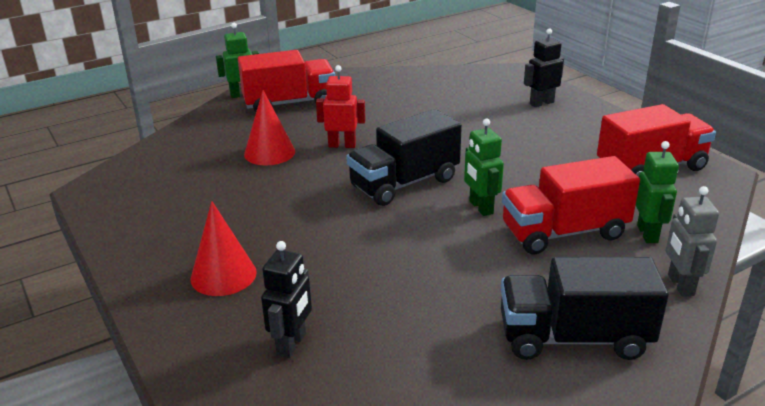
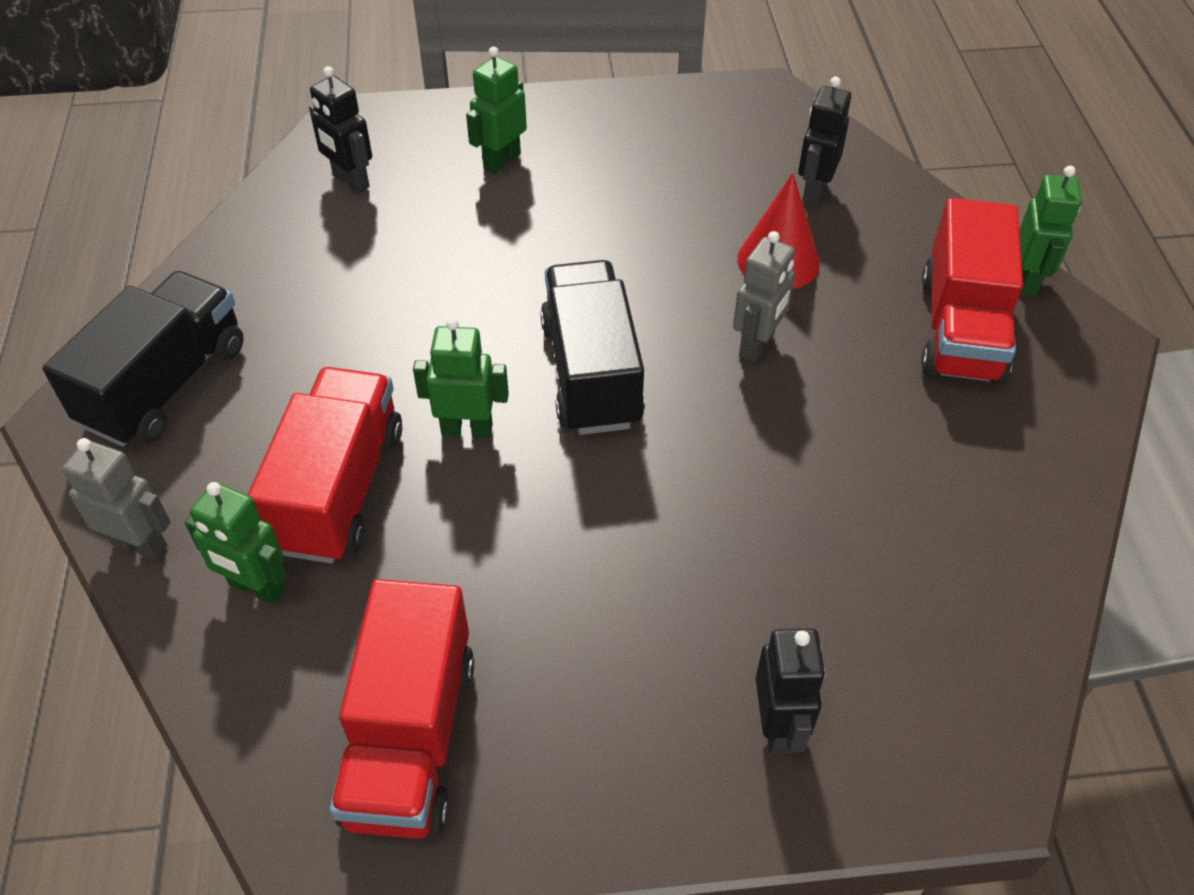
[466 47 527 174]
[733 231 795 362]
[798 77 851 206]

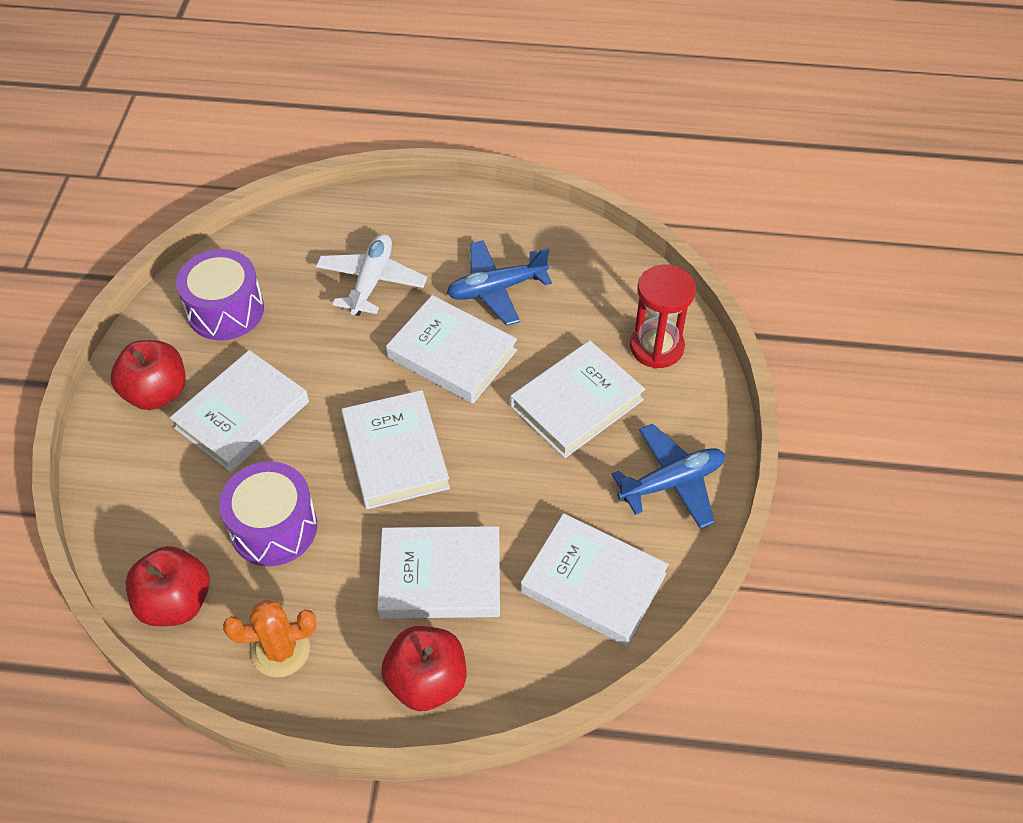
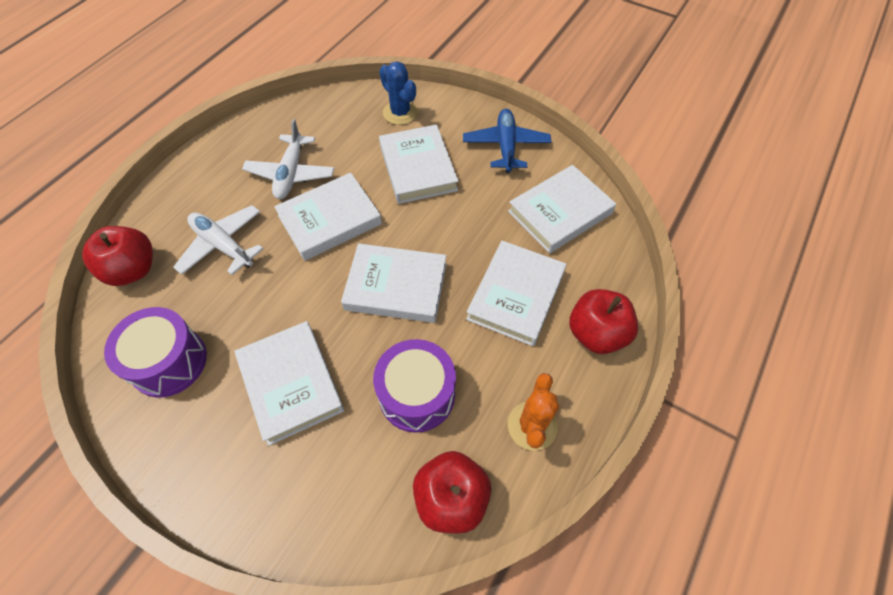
[82 226 153 286]
[242 119 335 199]
[379 61 418 125]

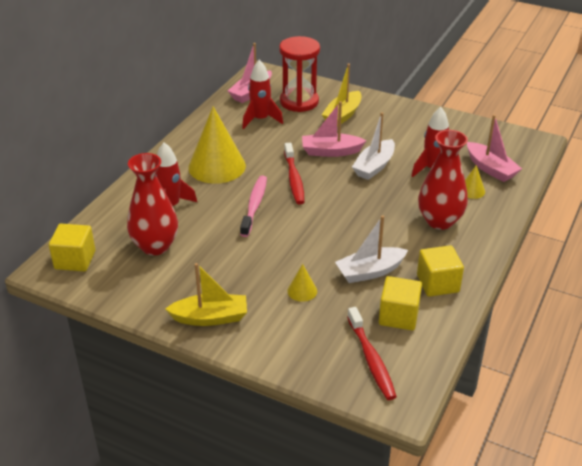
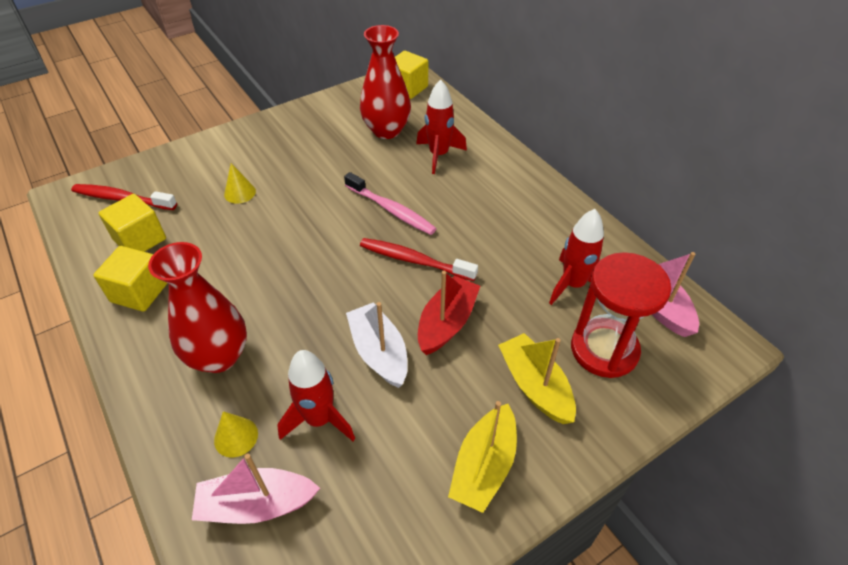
[448 401 517 513]
[188 106 246 184] (first image)
[418 271 480 355]
[335 215 408 283] (first image)

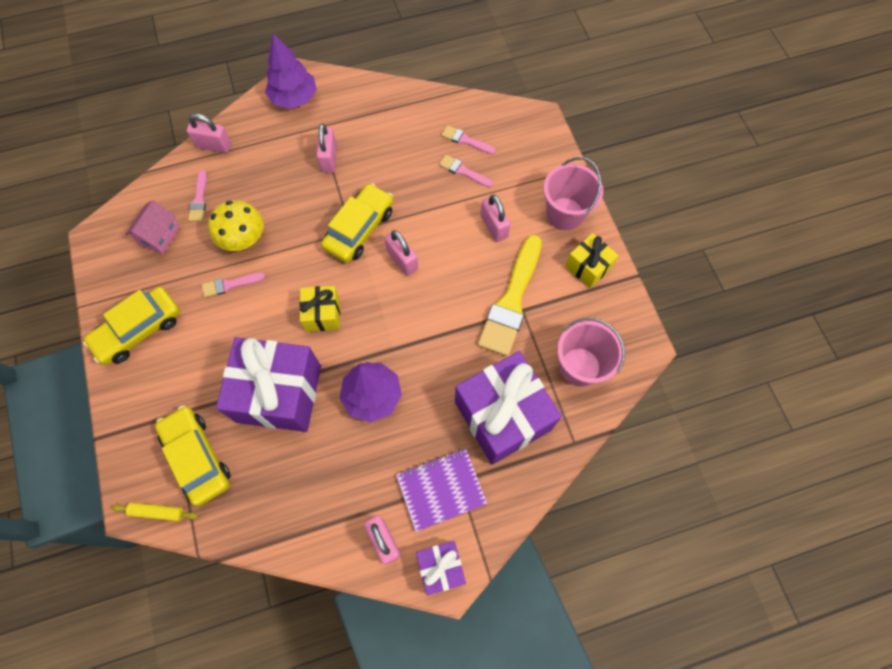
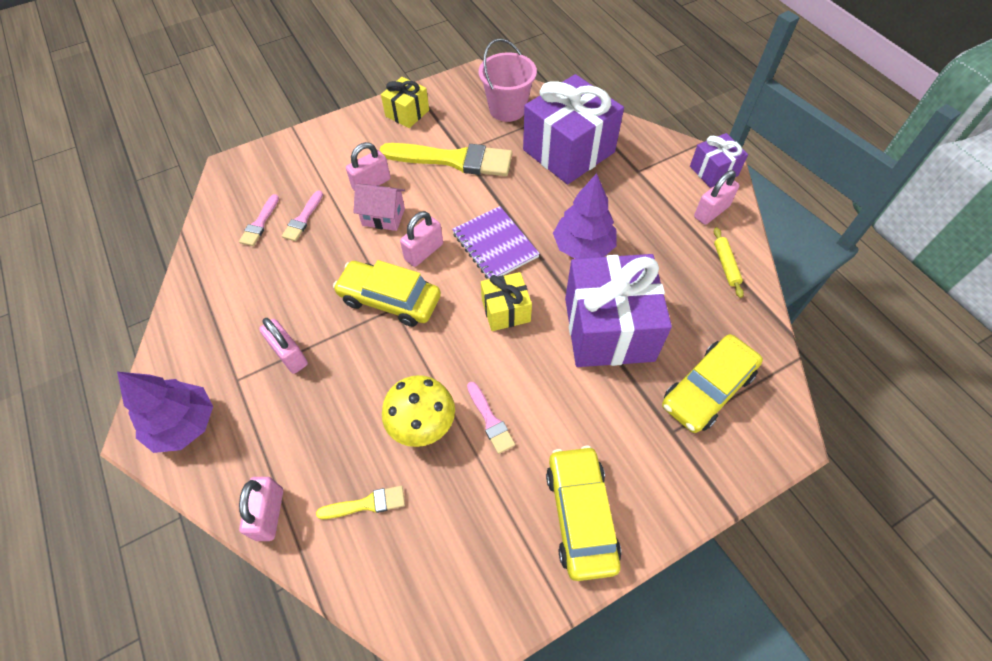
[546 446 621 581]
[714 227 744 298]
[353 184 405 231]
[316 486 405 519]
[259 318 308 374]
[452 206 540 279]
[543 157 603 230] (first image)

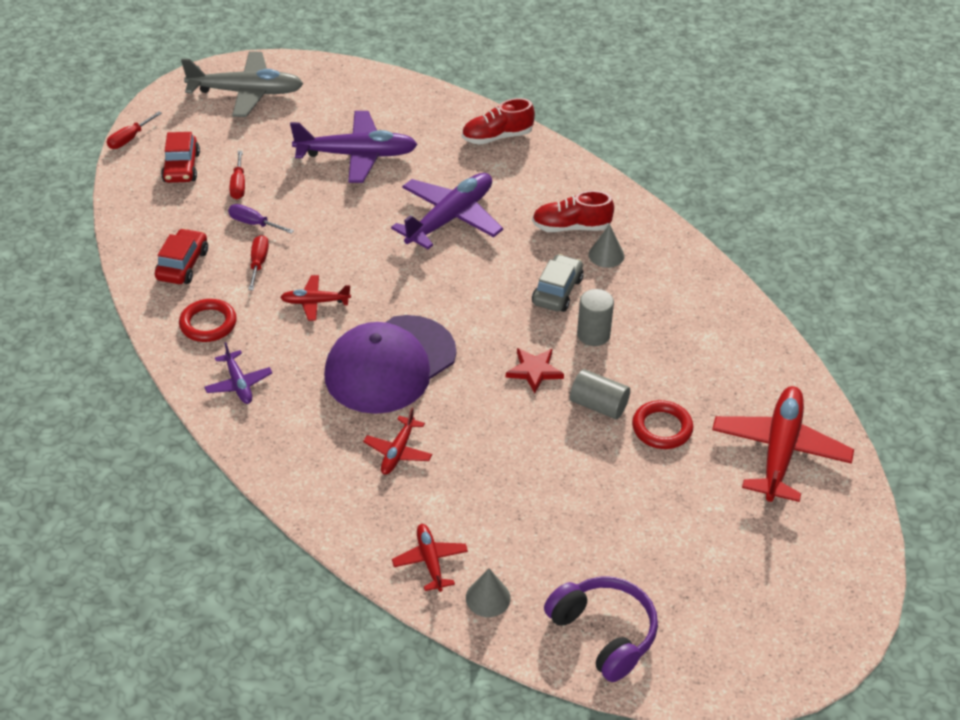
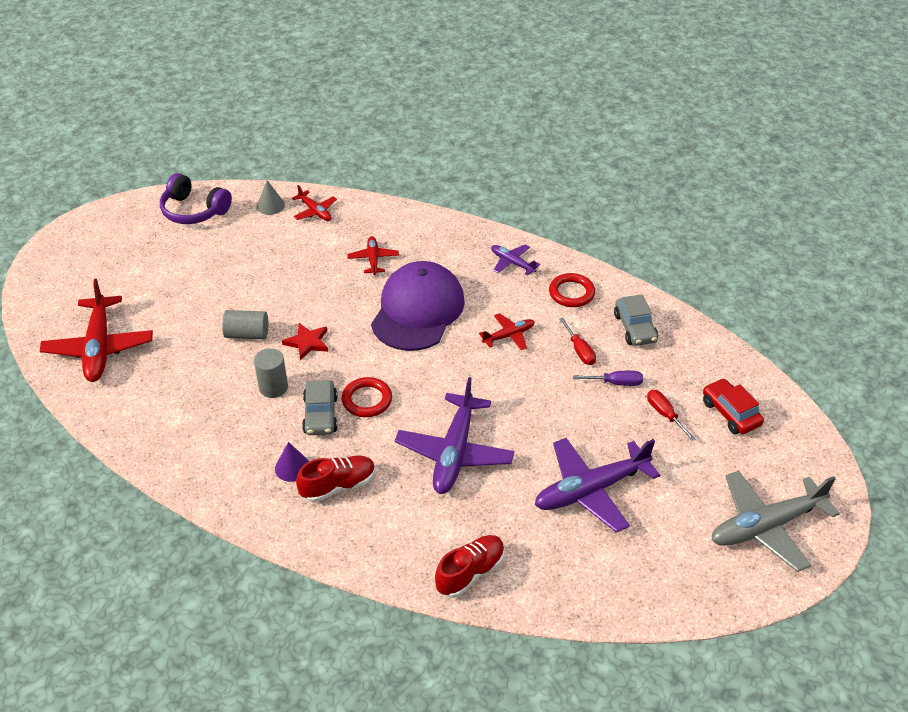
[107 111 162 149] (first image)
[614 294 658 346]
[275 442 309 482]
[342 377 392 417]

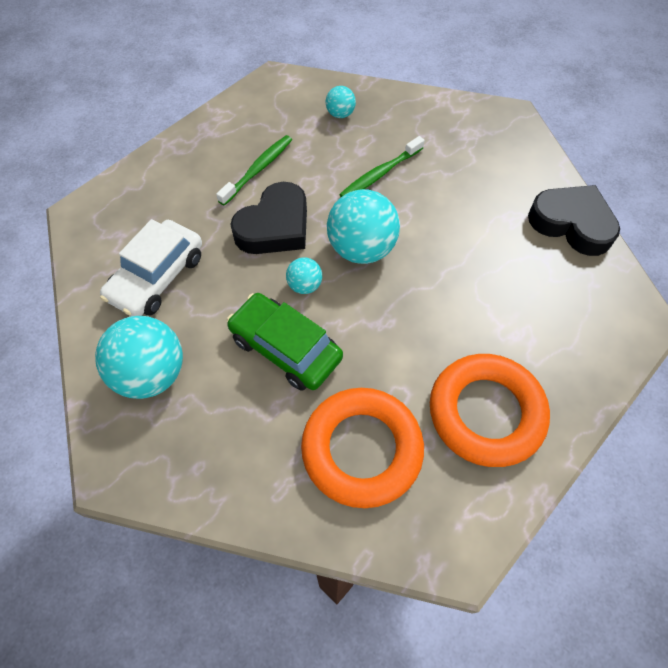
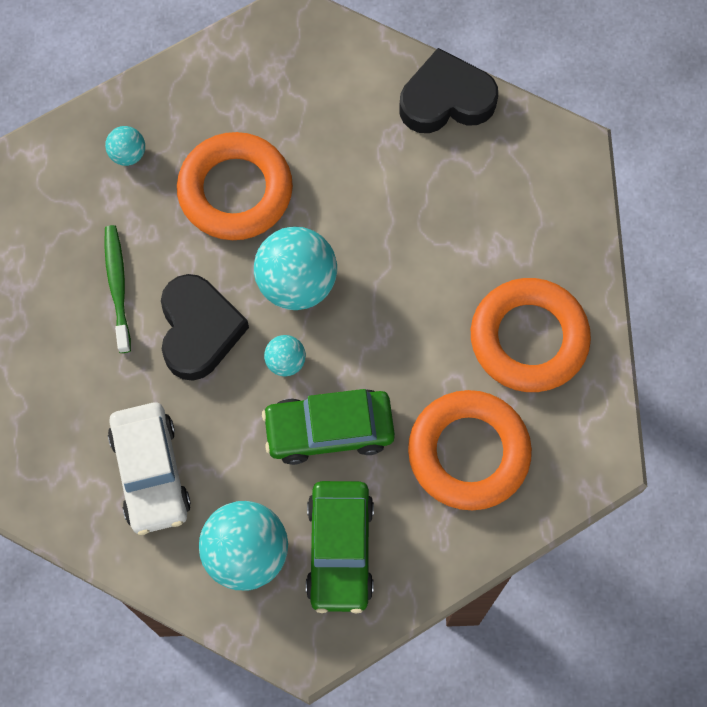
[177 132 293 240]
[306 481 374 614]

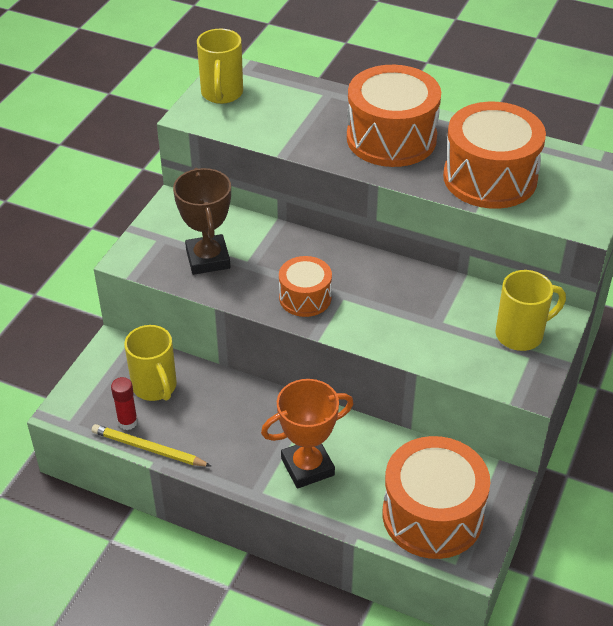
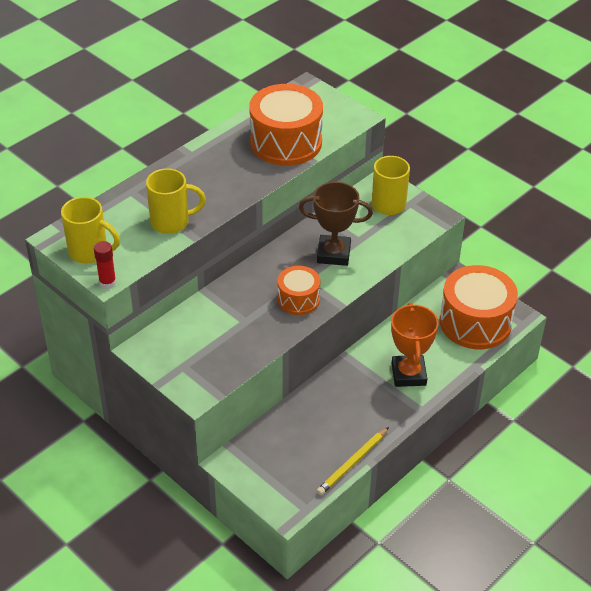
[94 241 116 289]
[146 168 206 234]
[299 182 373 266]
[347 65 441 167] (first image)

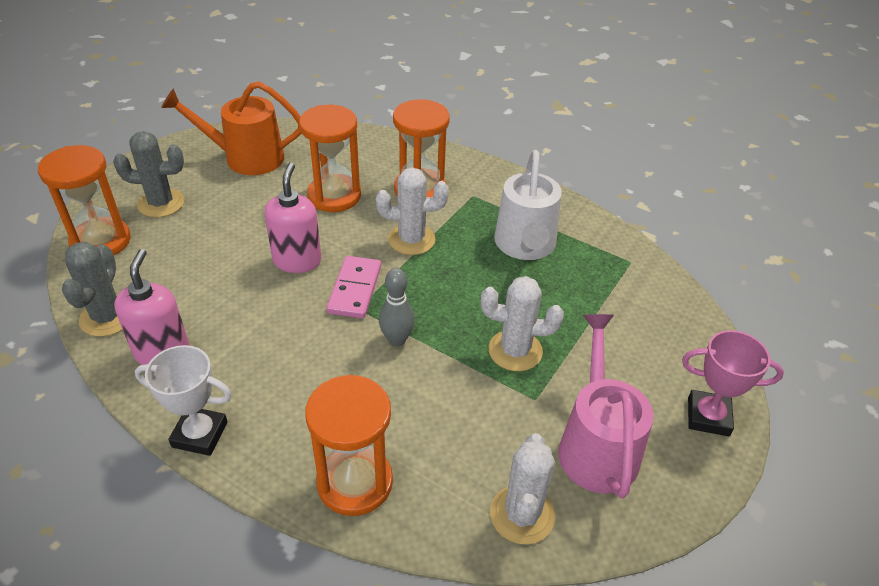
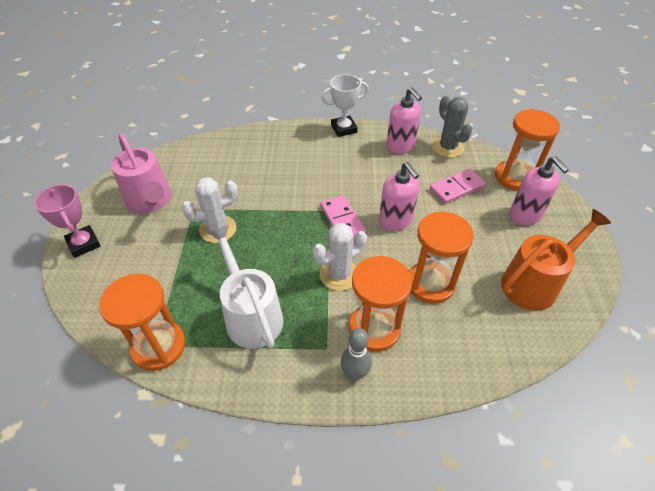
[509 156 569 225]
[99 274 185 371]
[341 328 372 380]
[490 433 555 545] (first image)
[34 184 100 258]
[430 169 486 204]

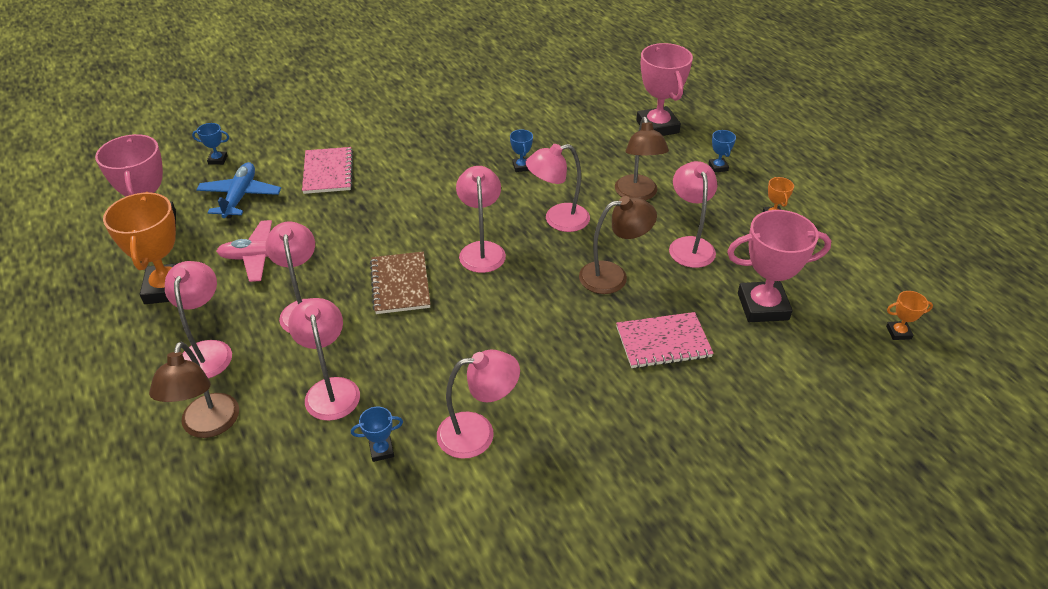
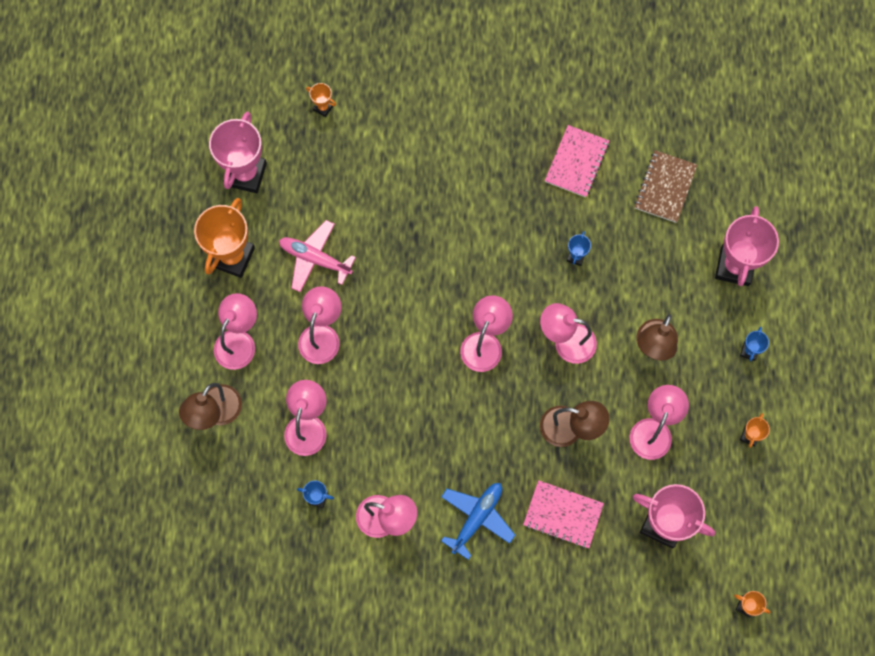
[306 83 336 117]
[441 483 515 560]
[545 125 609 198]
[634 150 697 223]

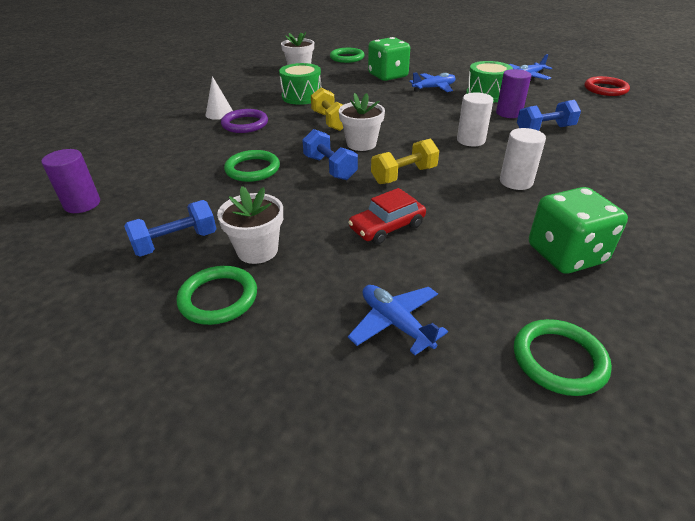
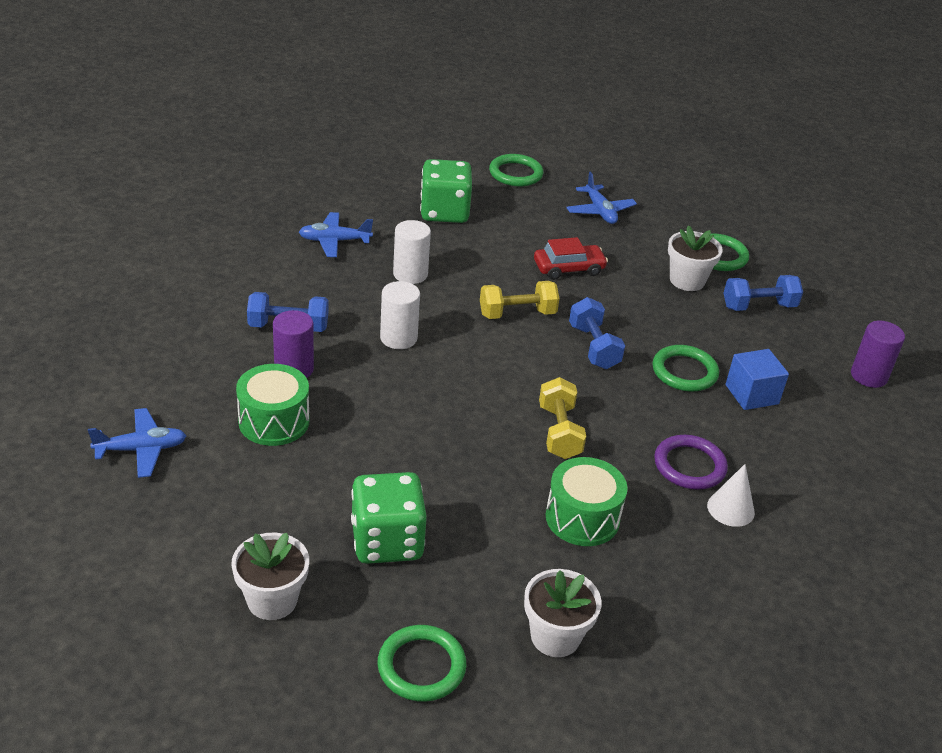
[231 533 309 620]
[299 212 373 257]
[584 76 630 96] (first image)
[726 349 789 410]

